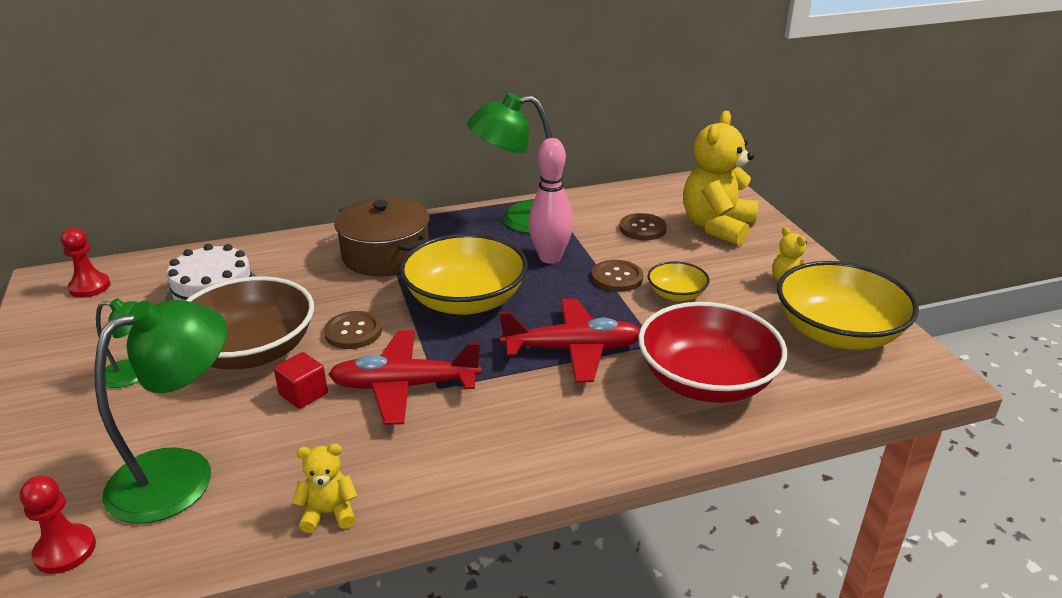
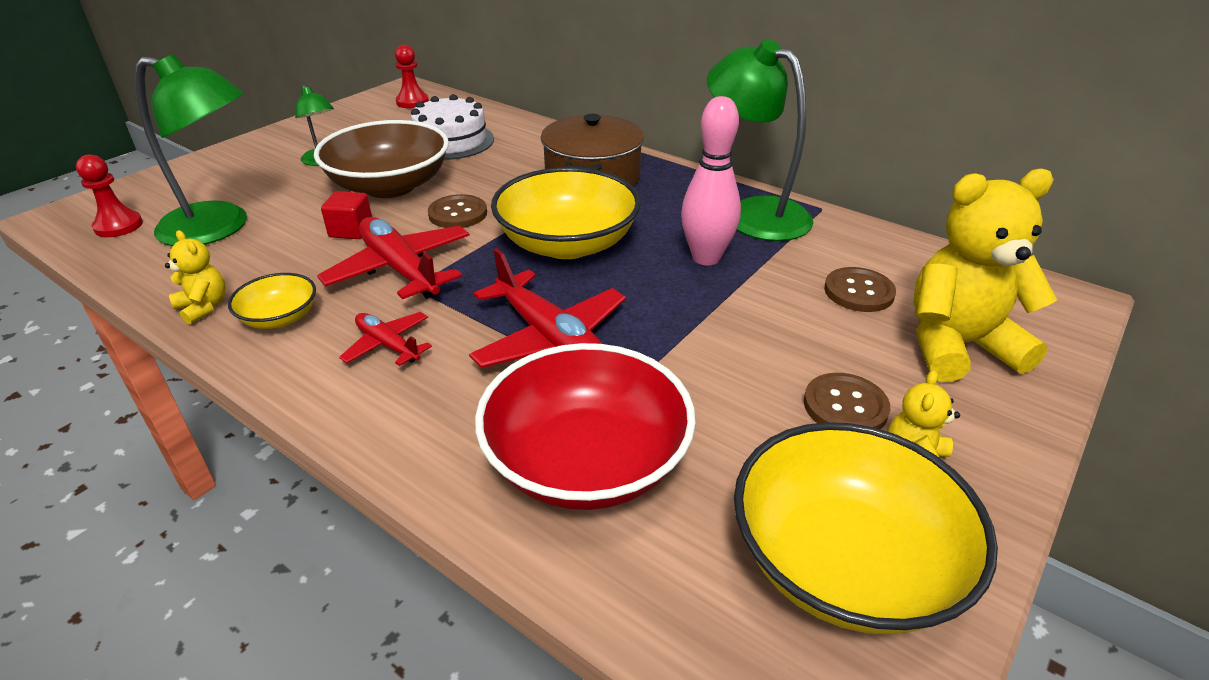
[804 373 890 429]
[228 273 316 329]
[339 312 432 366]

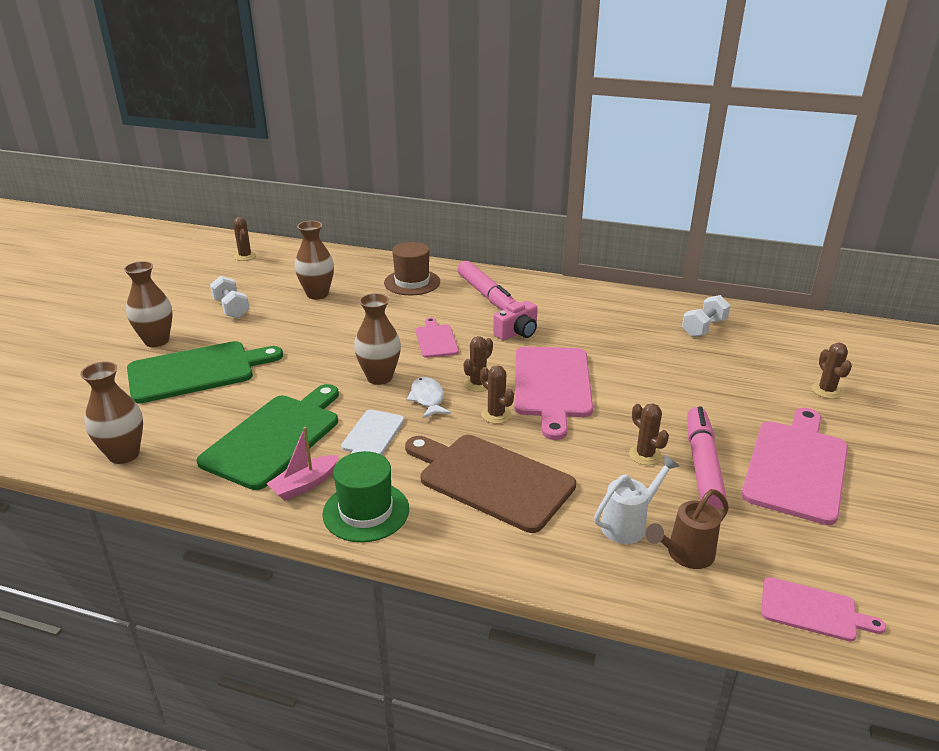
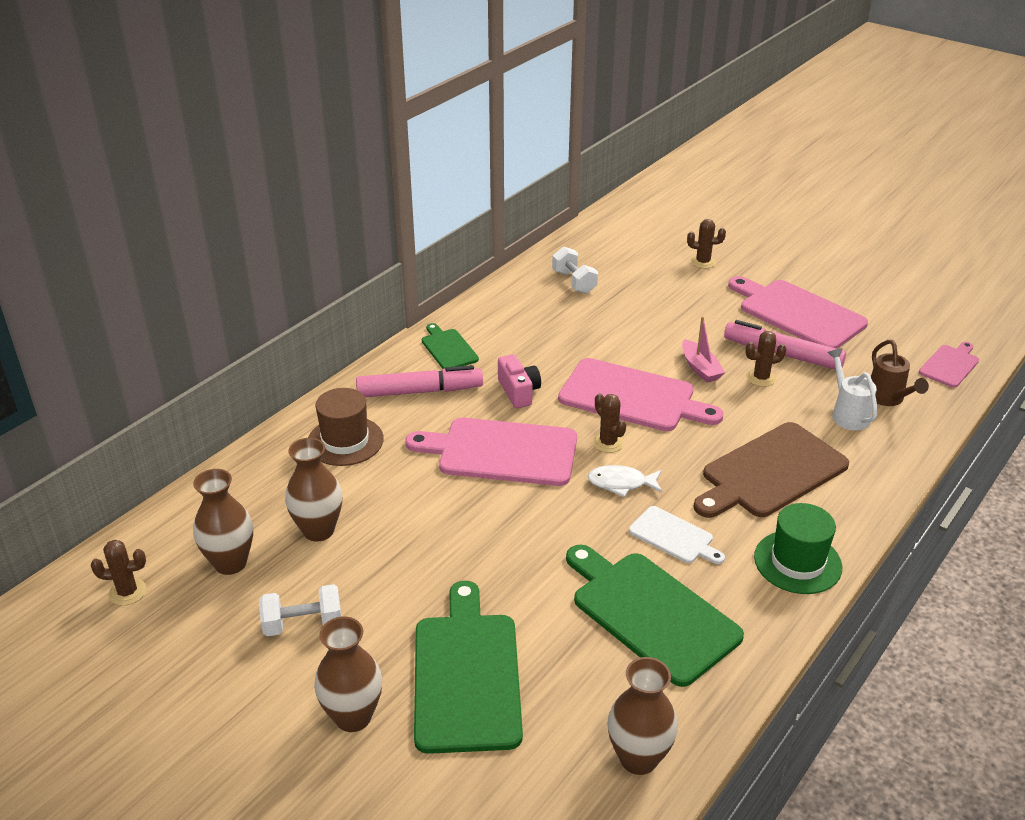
[682 316 725 383]
[193 469 253 575]
[405 418 577 486]
[480 365 514 424] (first image)
[422 323 479 369]

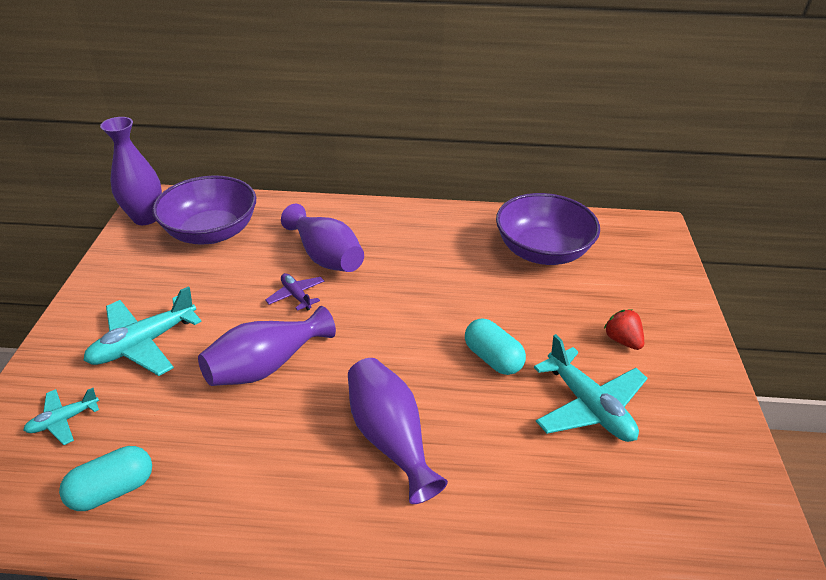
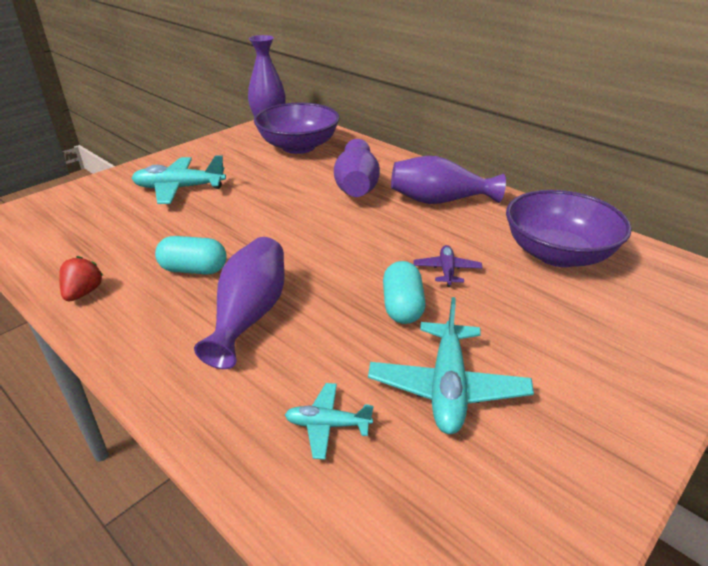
[285 383 373 460]
[155 236 227 275]
[391 156 506 204]
[413 245 483 287]
[59 256 103 301]

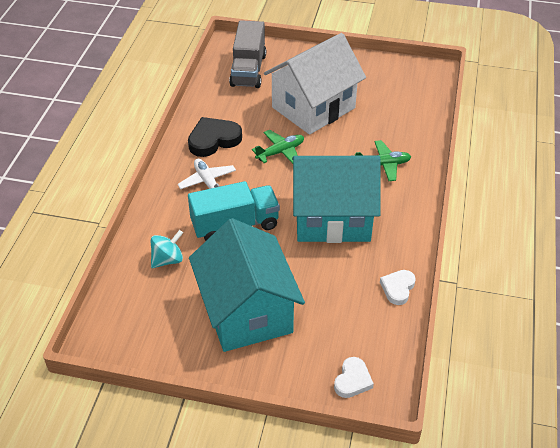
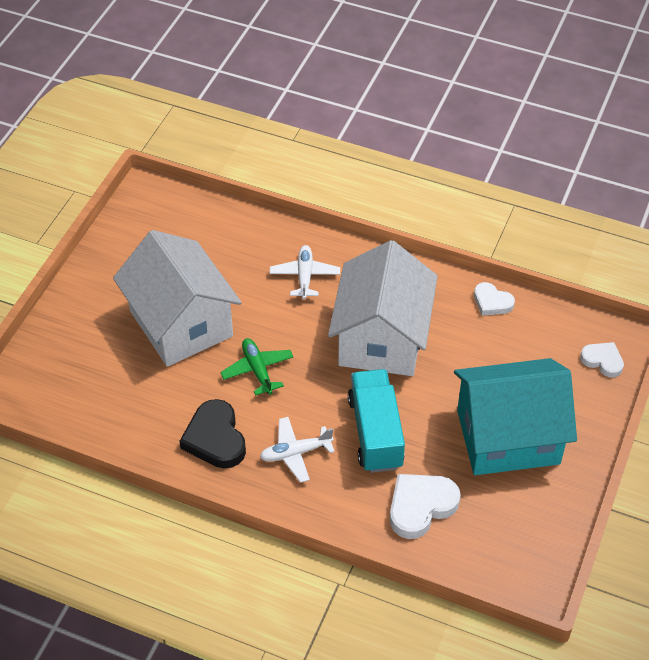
[390 474 461 539]
[229 20 266 88] (first image)
[328 240 438 376]
[270 245 340 299]

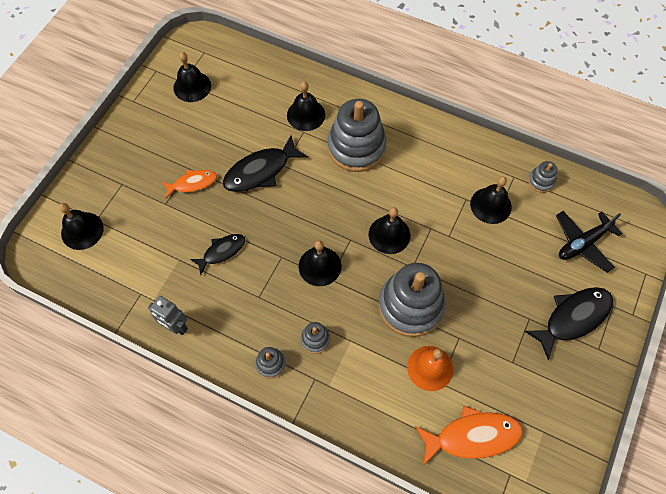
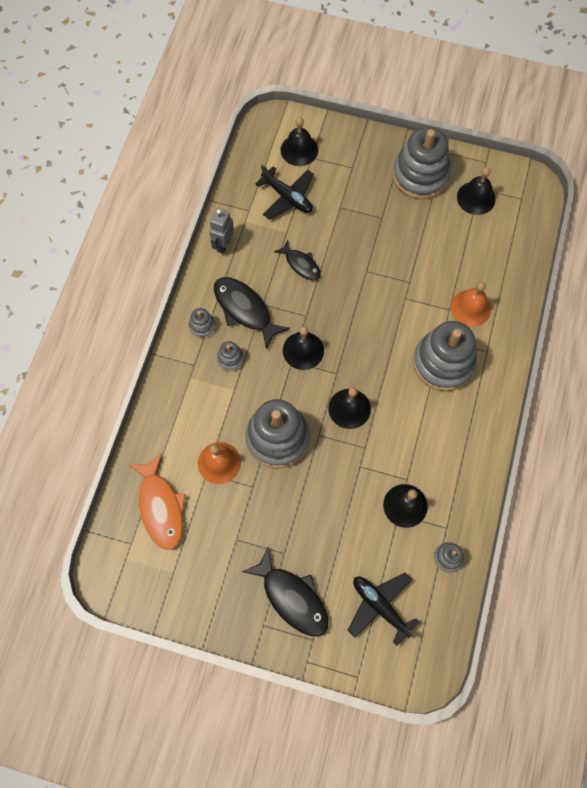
[162 169 217 199] (first image)
[214 277 290 349]
[451 282 491 327]
[255 165 314 220]
[393 127 451 199]

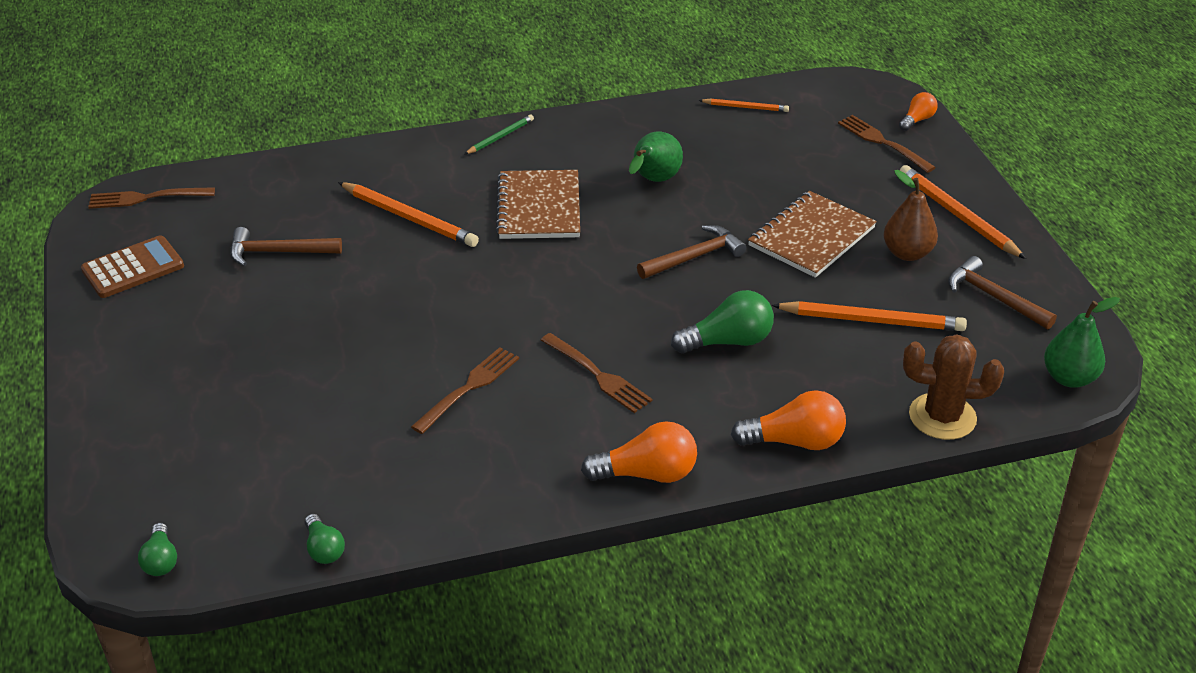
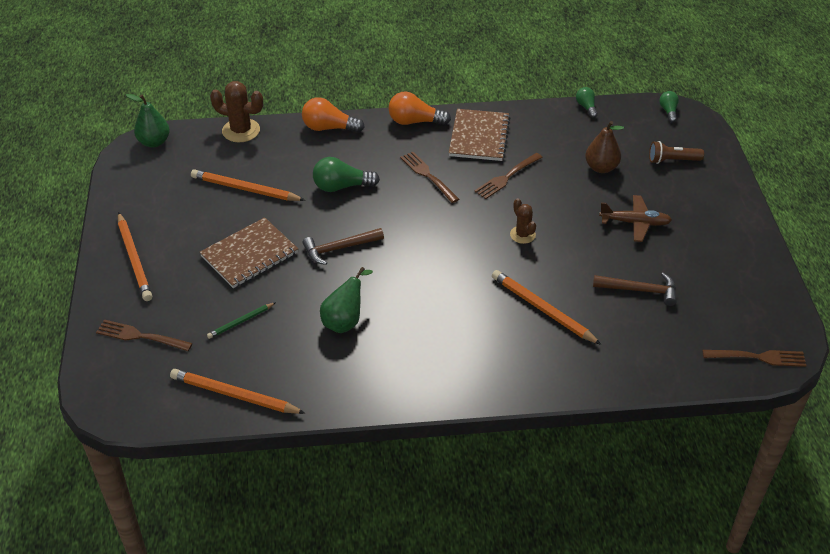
[81 235 184 298] (first image)
[207 302 276 339]
[449 109 510 161]
[170 369 305 414]
[96 320 193 351]
[585 121 624 173]
[899 92 938 131] (first image)
[948 256 1057 330] (first image)
[510 198 536 244]
[599 195 672 242]
[649 141 704 164]

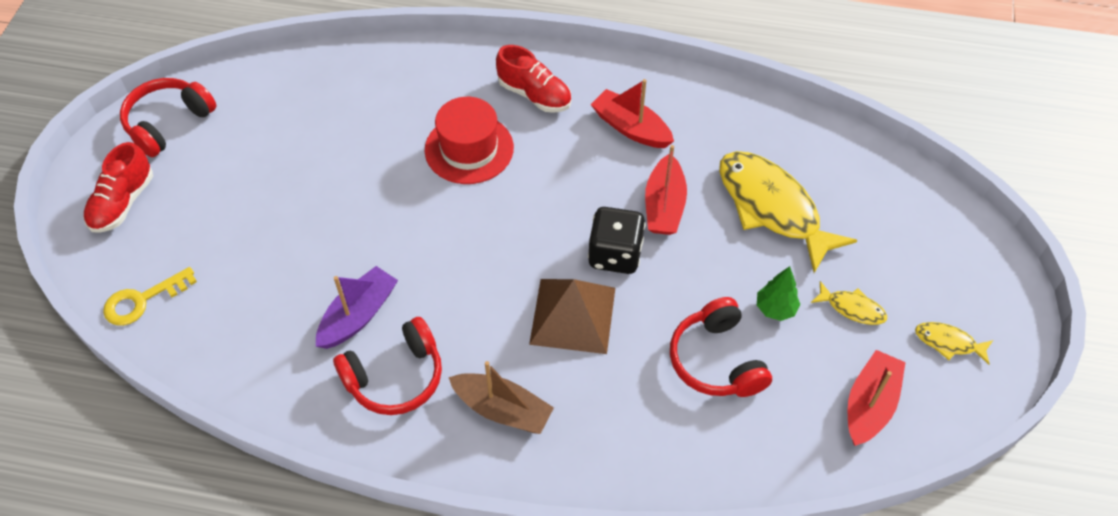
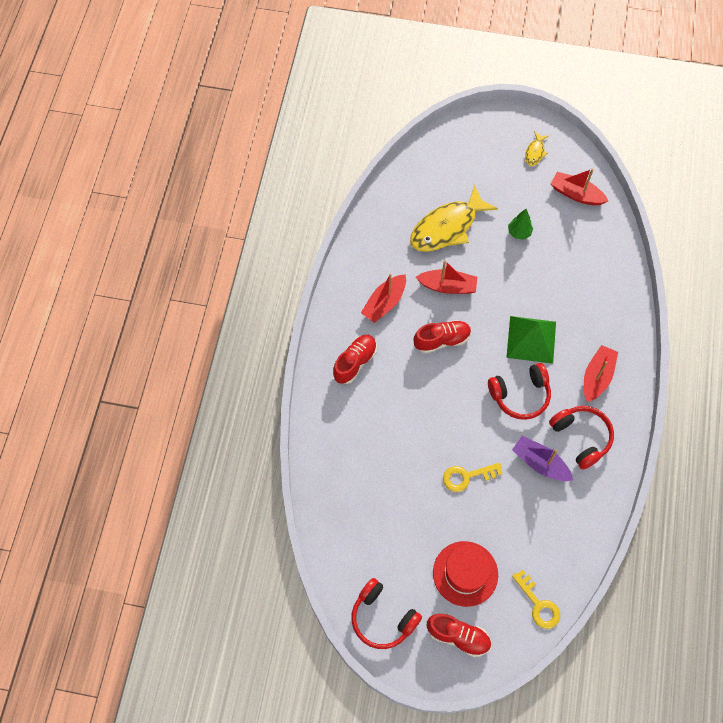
[433 541 498 607]
[584 345 618 402]
[506 316 556 364]
[588 207 645 274] (first image)
[488 363 551 420]
[811 281 887 325] (first image)
[414 320 471 354]
[443 463 503 492]

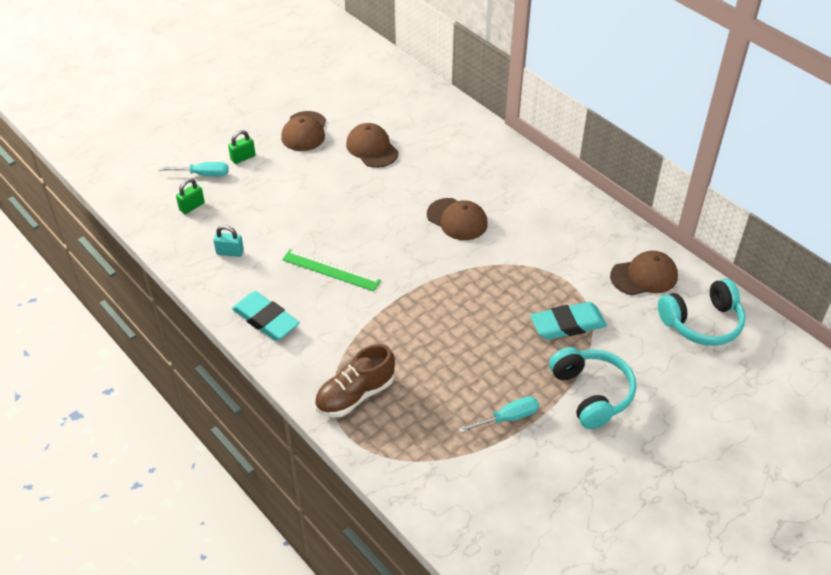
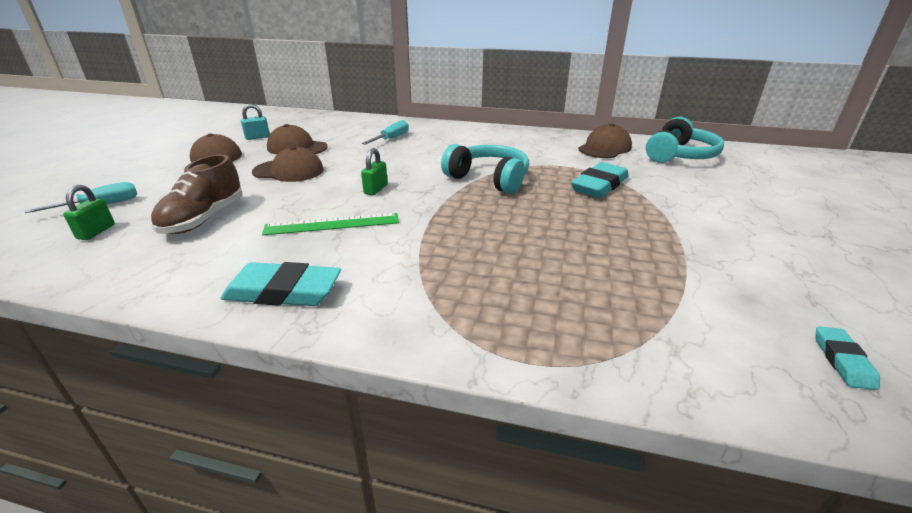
[241 104 270 140]
[361 148 388 195]
[151 154 243 234]
[252 146 324 182]
[362 120 409 145]
[441 144 529 194]
[816 326 880 390]

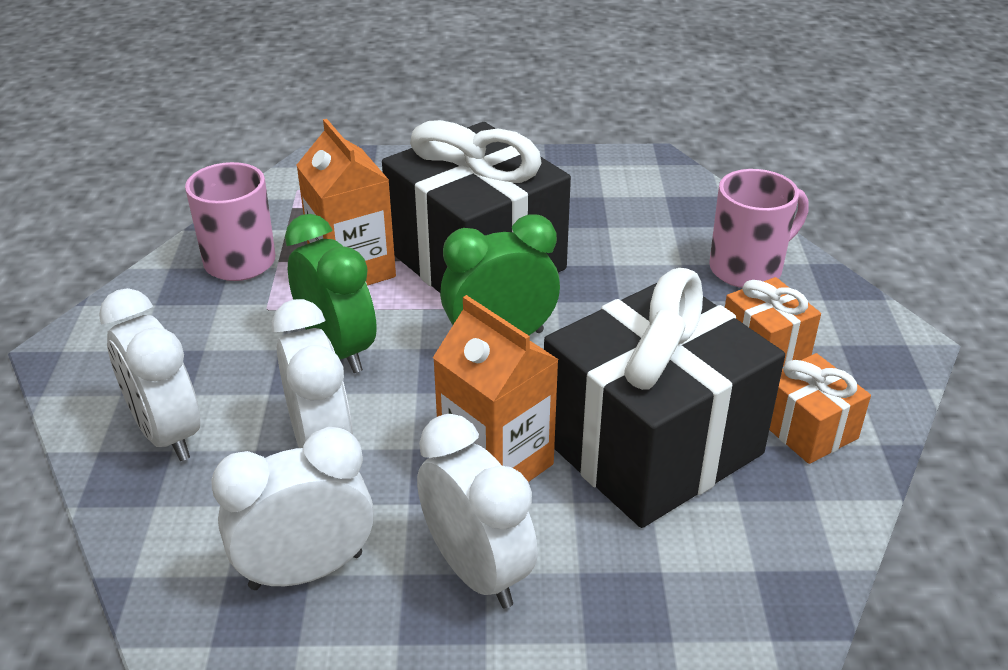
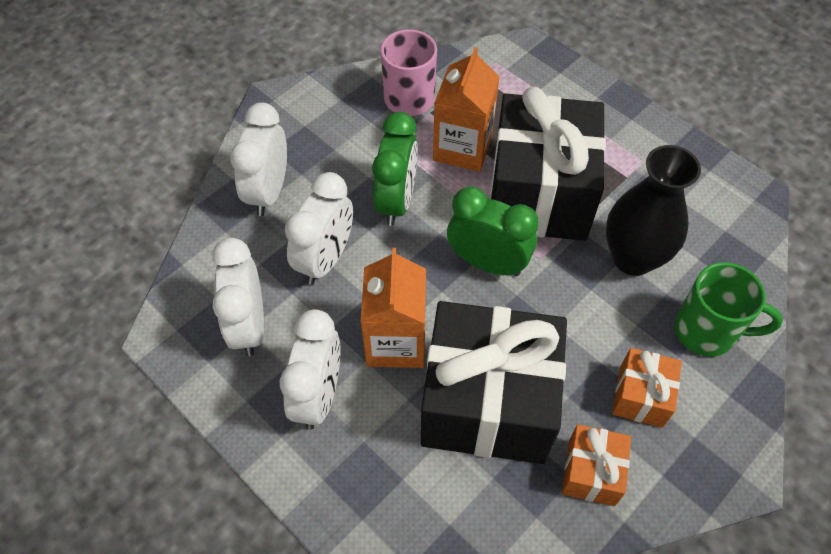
[212 238 264 356]
[674 262 783 357]
[606 145 701 276]

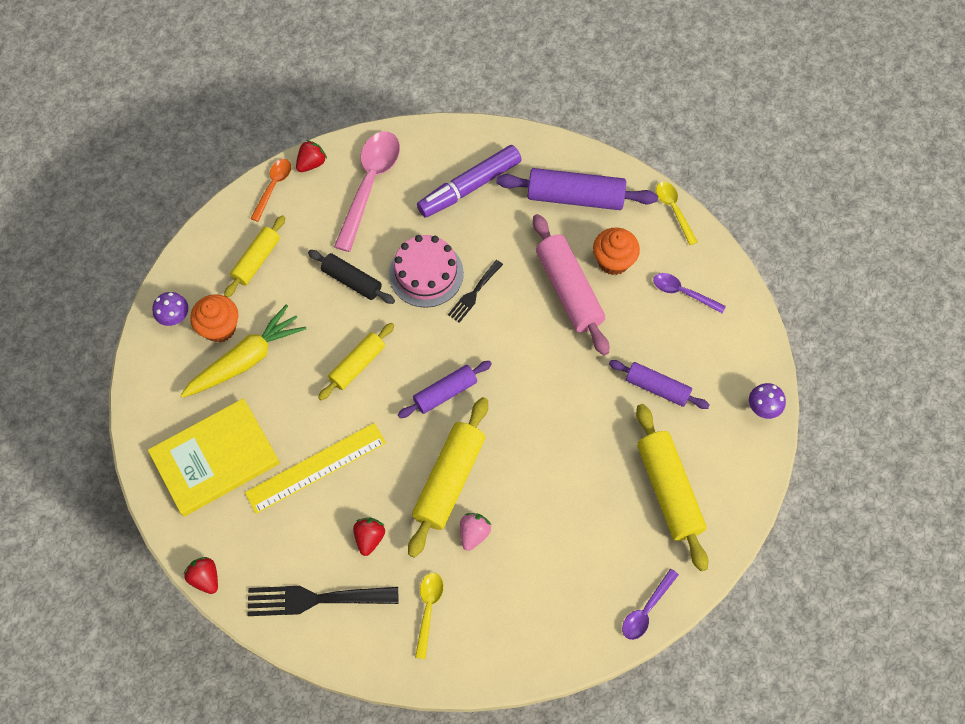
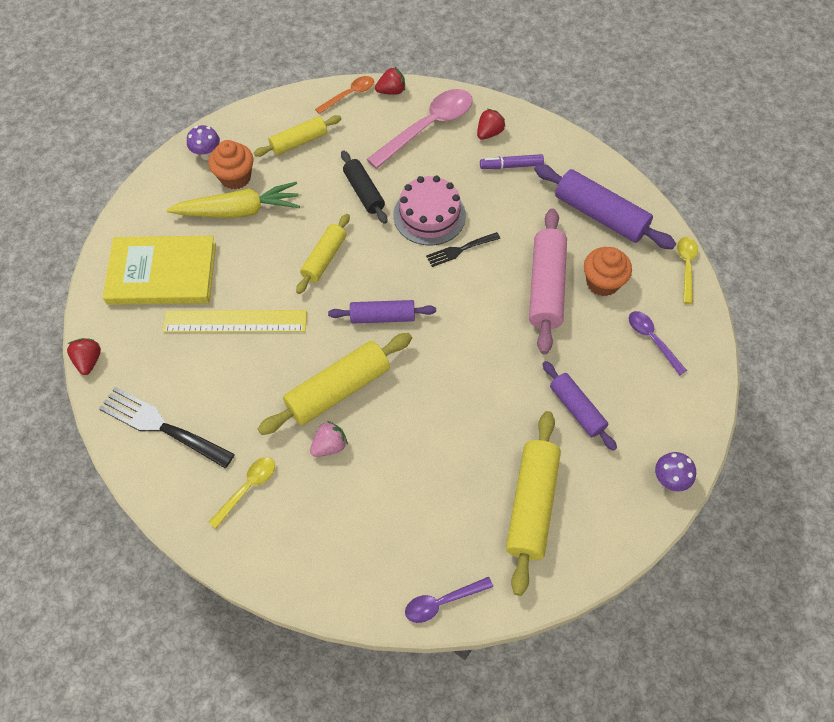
[296 214 350 294]
[477 109 506 140]
[480 154 544 169]

